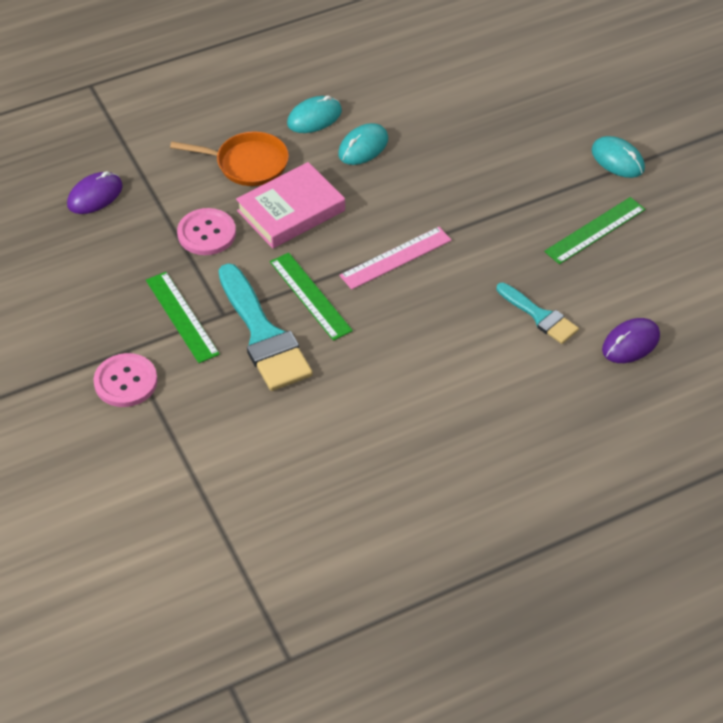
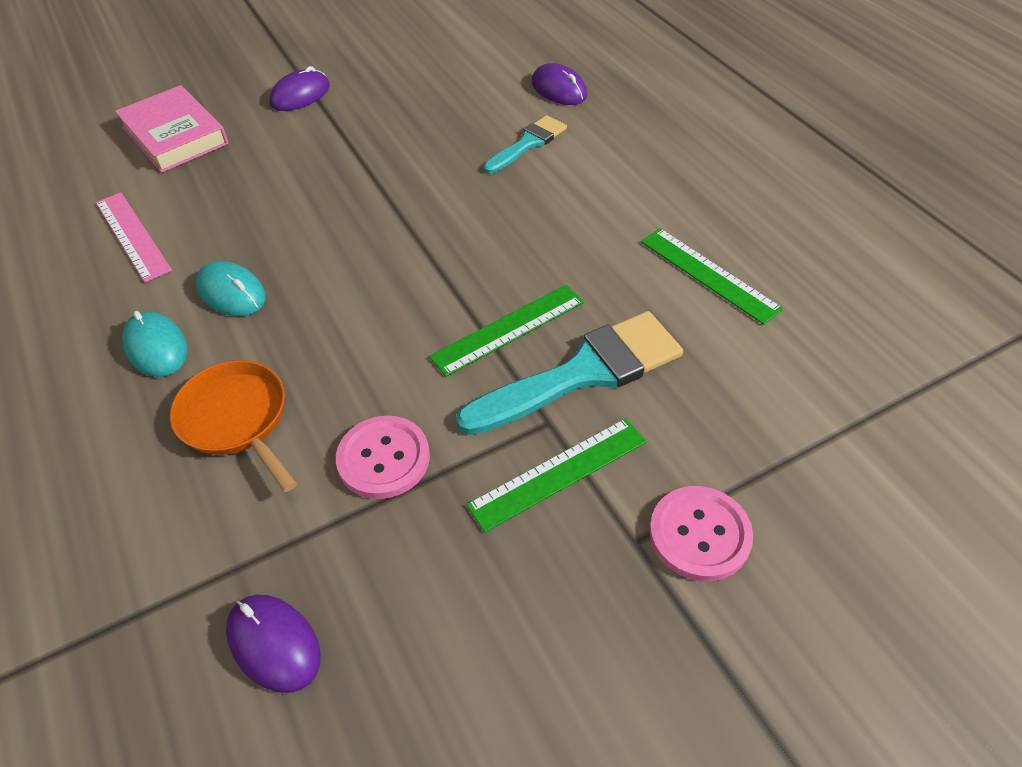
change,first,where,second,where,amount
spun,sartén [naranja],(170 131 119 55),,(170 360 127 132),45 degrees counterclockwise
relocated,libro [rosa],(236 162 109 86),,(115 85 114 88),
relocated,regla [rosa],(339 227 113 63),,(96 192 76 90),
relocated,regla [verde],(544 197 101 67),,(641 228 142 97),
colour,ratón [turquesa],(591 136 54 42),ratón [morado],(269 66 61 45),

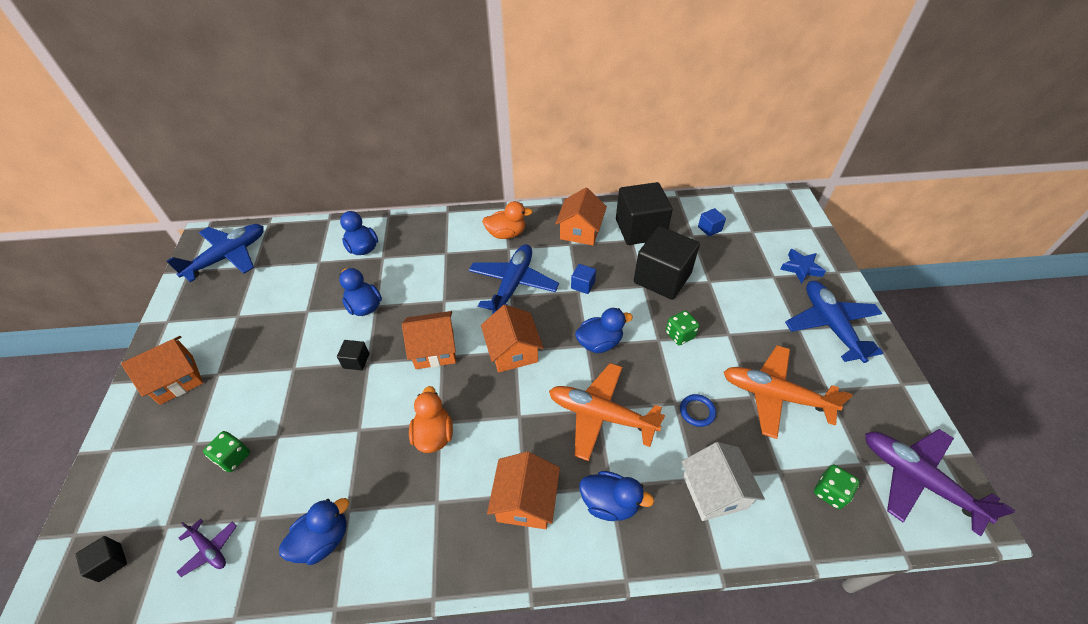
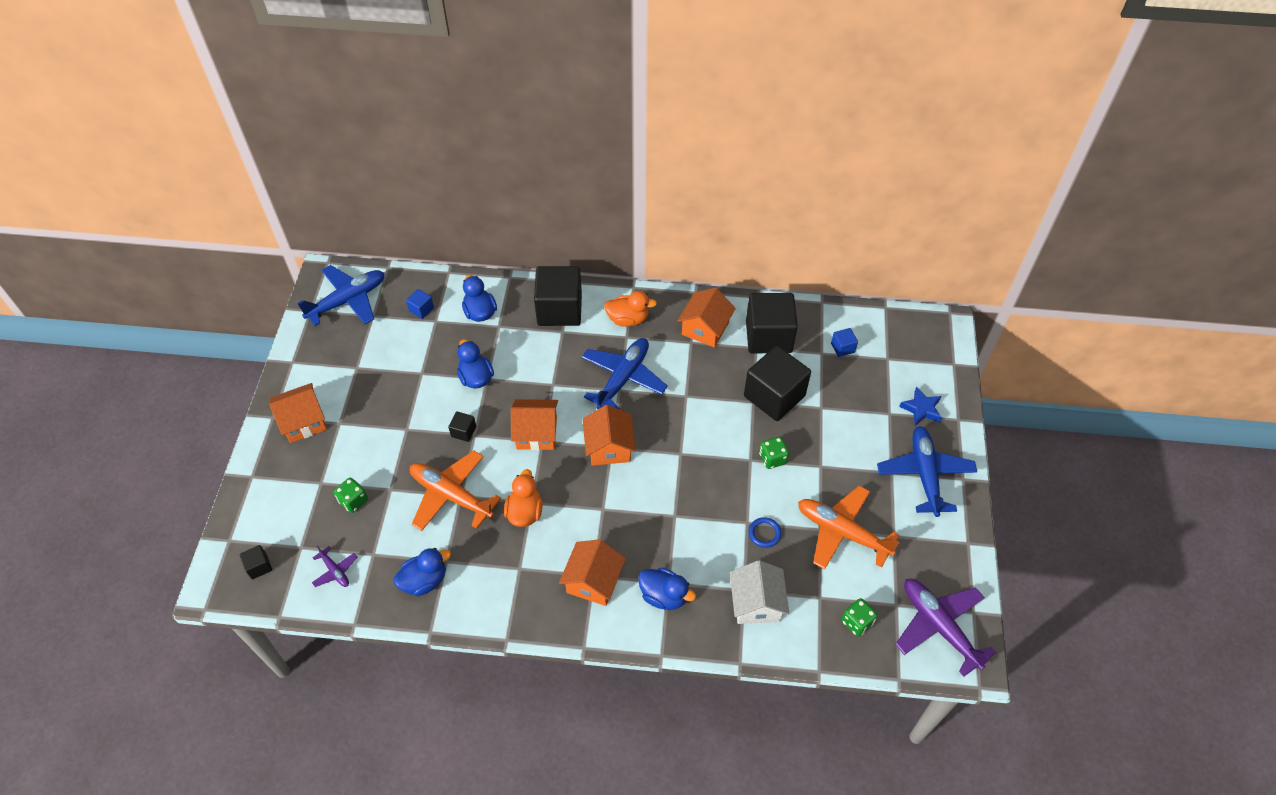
change,first,where,second,where,amount
relocated,avión [naranja],(549 363 116 98),,(410 450 91 81),
relocated,cubo [azul],(571 264 25 30),,(406 289 28 30),
missing,pato [azul],(575 308 58 45),,,
appeared,,,cubo [negro],(534 266 48 60),

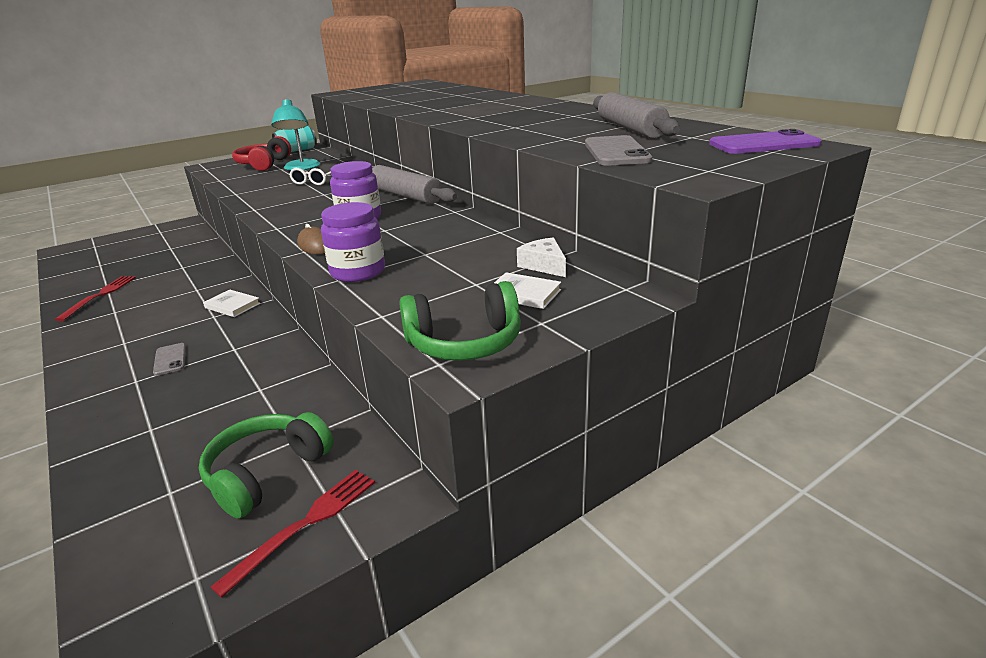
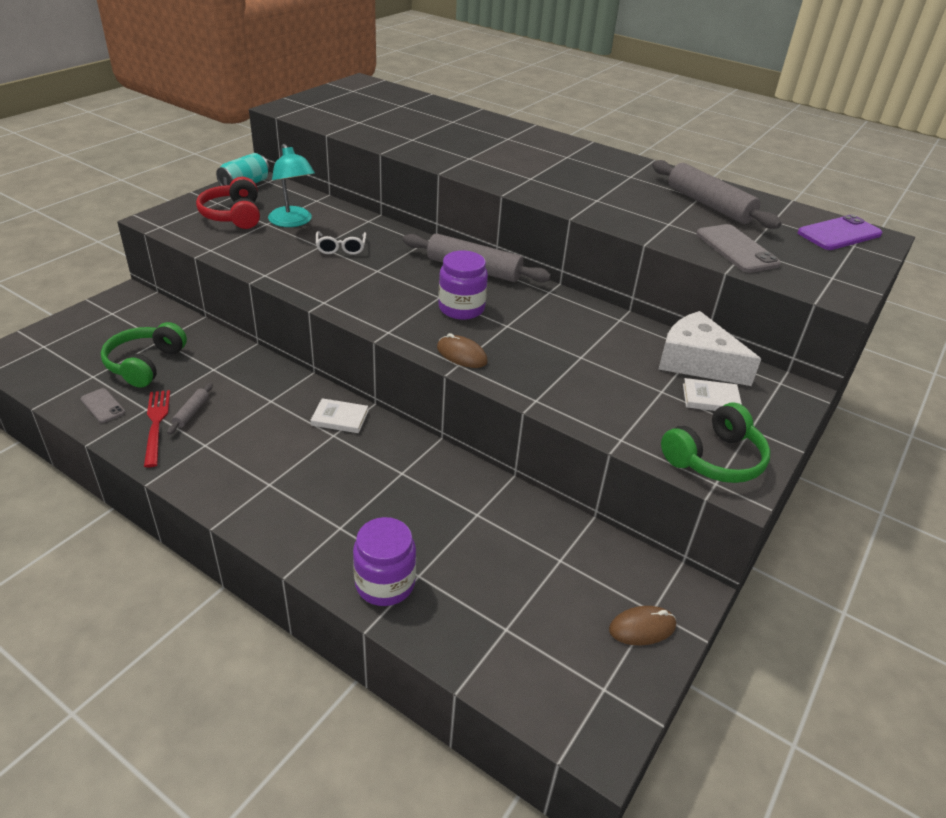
change,first,where,second,where,amount
relocated,móvil [gris],(153 343 33 33),,(80 388 45 35),
relocated,auriculares [verde],(199 412 134 107),,(101 322 86 66),
exchanged,tenedor [rojo],(211 470 164 128),ratón [marrón],(609 606 67 39),
relocated,tarro [morado],(321 202 64 80),,(353 517 63 89),
size,queso [blanco],(517 237 49 40),,(659 311 102 75),x1.87
appeared,,,rodillo [gris],(167 383 46 52),

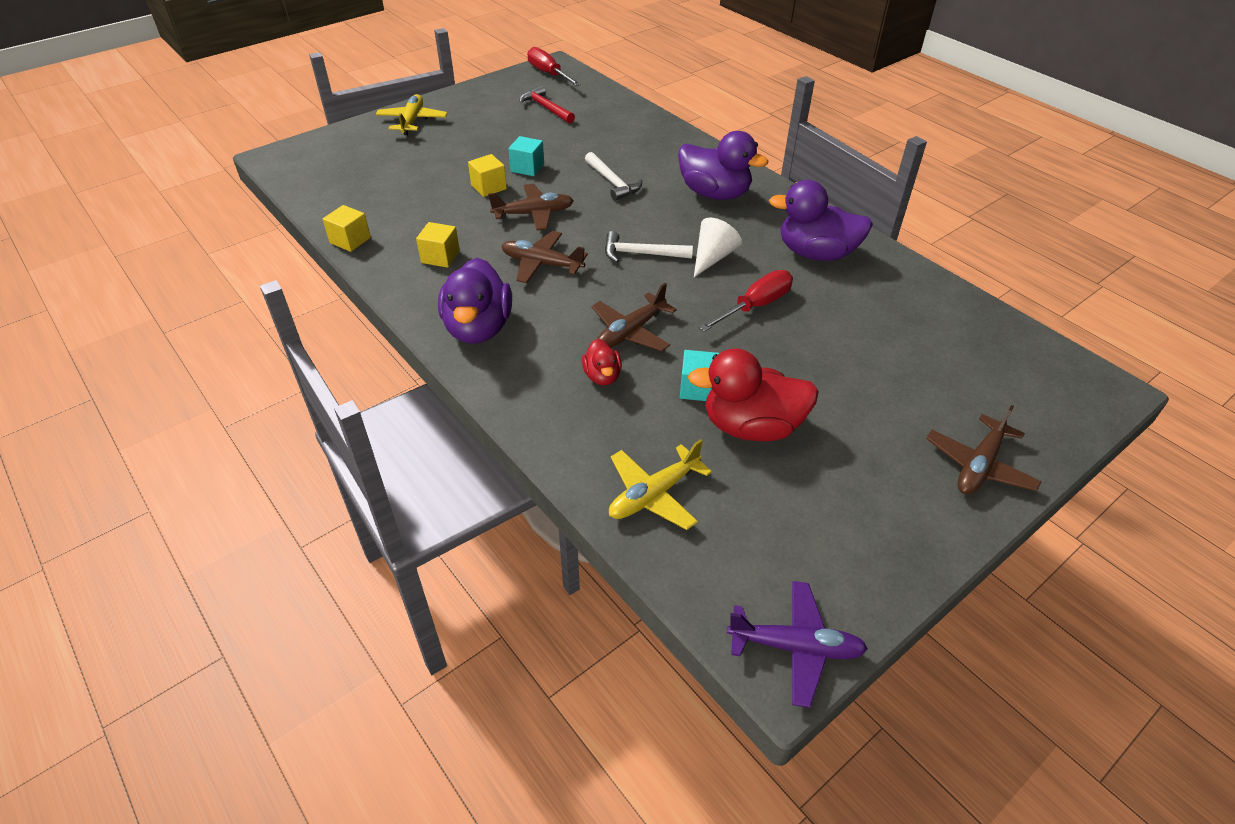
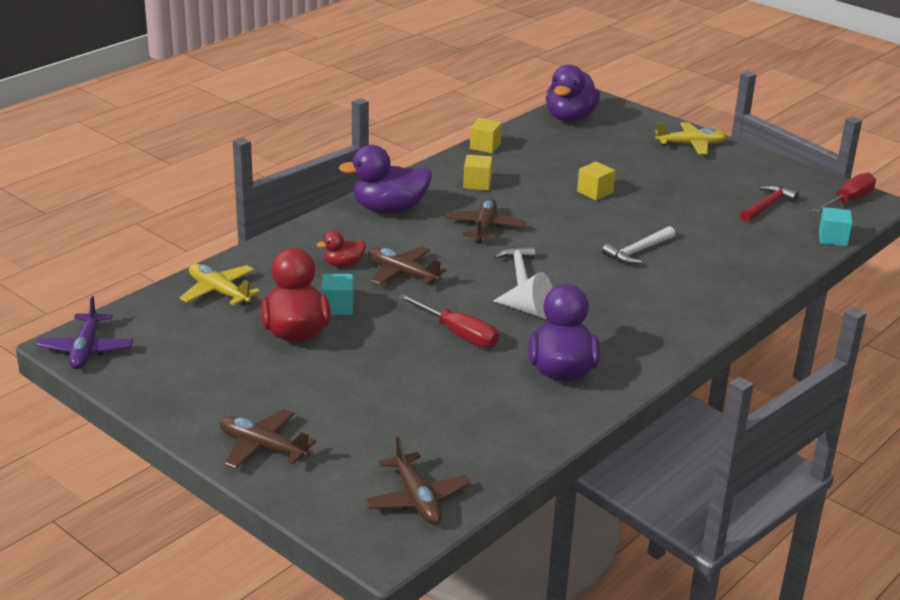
change,first,where,second,where,amount
relocated,avión [marrón],(488 184 86 46),,(364 437 106 88),
relocated,cubo [turquesa],(508 136 36 40),,(819 207 34 39),
relocated,pato [morado],(678 131 90 69),,(546 64 54 58),

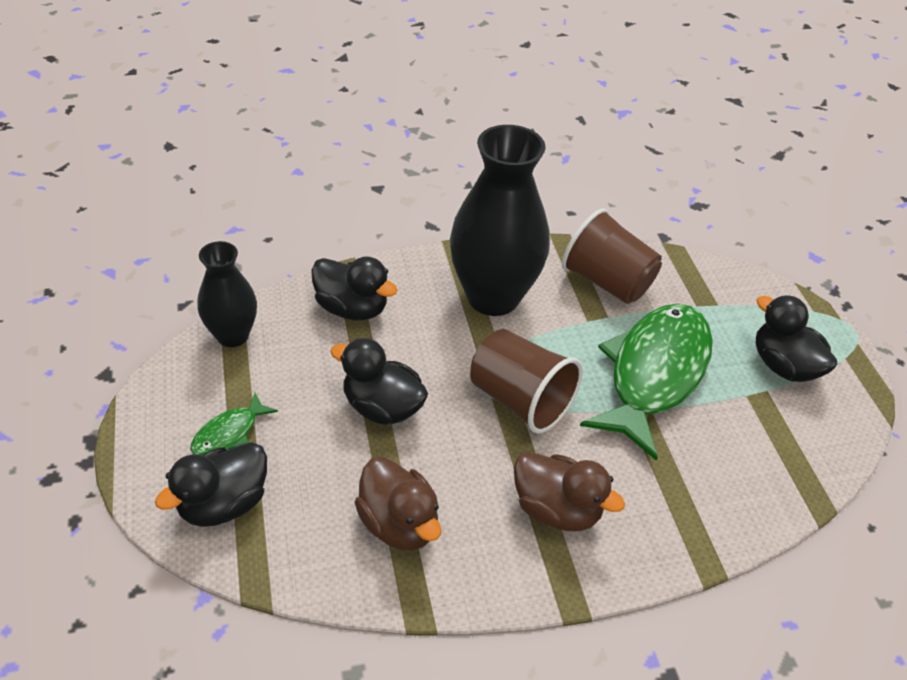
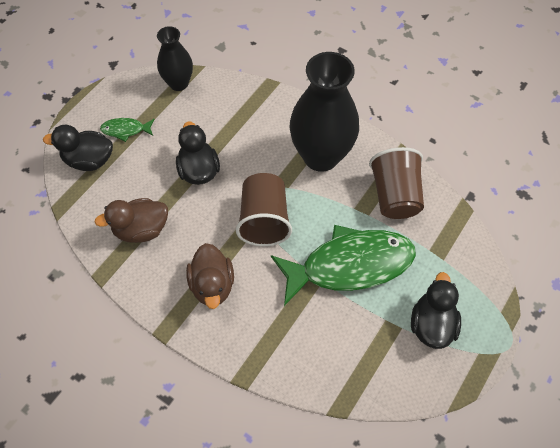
change,first,where,second,where,amount
missing,pato [negro],(311 256 86 65),,,
spun,pato [marrón],(354 457 87 94),,(94 198 74 45),60 degrees clockwise

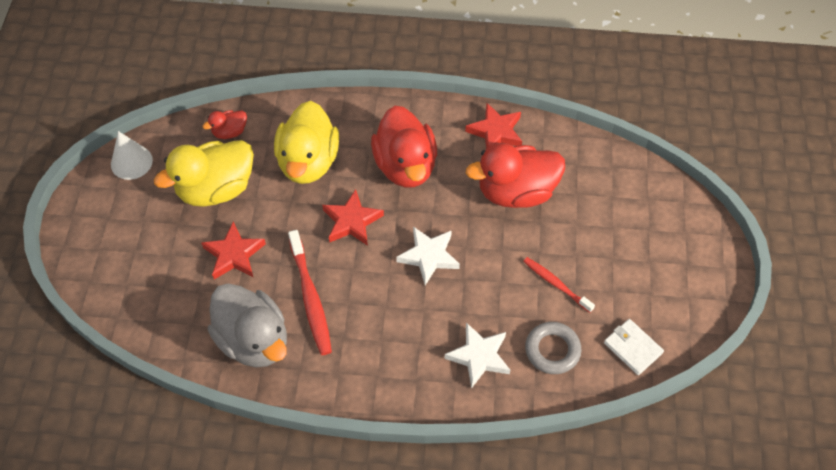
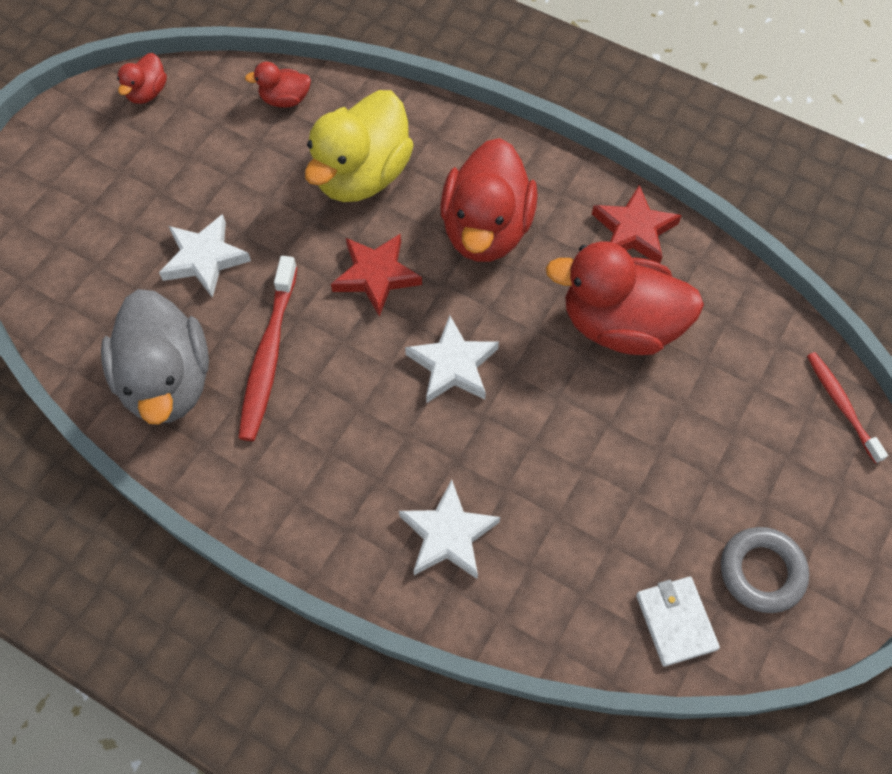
change,first,where,second,where,amount
exchanged,cono [blanco],(111 131 42 49),pato [rojo],(117 53 50 51),
missing,pato [amarillo],(154 140 100 67),,,
colour,estrella [rojo],(201 221 65 59),estrella [blanco],(159 214 92 84),
relocated,cepillo de dientes [rojo],(523 257 72 56),,(807 352 81 111),
relocated,anillo [gris],(525 322 57 52),,(721 527 88 86),

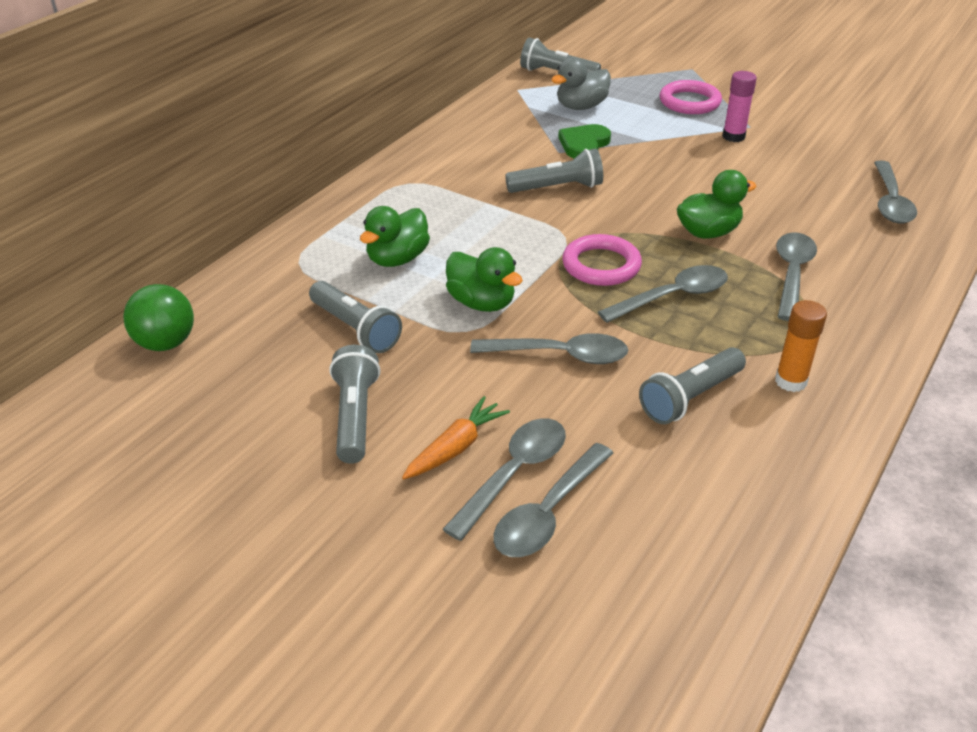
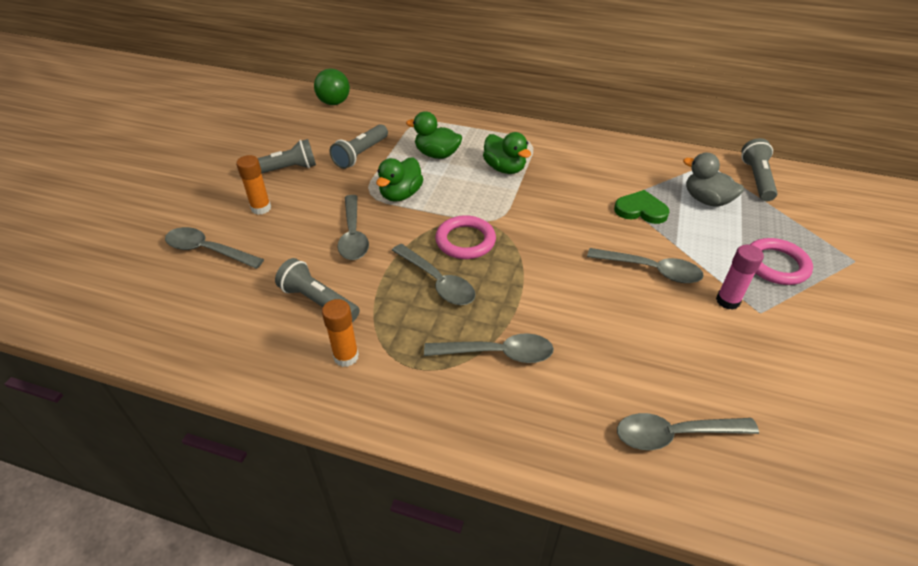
change,first,where,second,where,amount
exchanged,zanahoria [naranja],(402 396 108 83),barra de pegamento [naranja],(236 155 35 60),
relocated,cuchara [gris],(442 418 124 123),,(587 248 117 35),
missing,lámpara de mano [gris],(505 149 98 44),,,
relocated,pato [verde],(677 170 80 69),,(483 132 48 42),

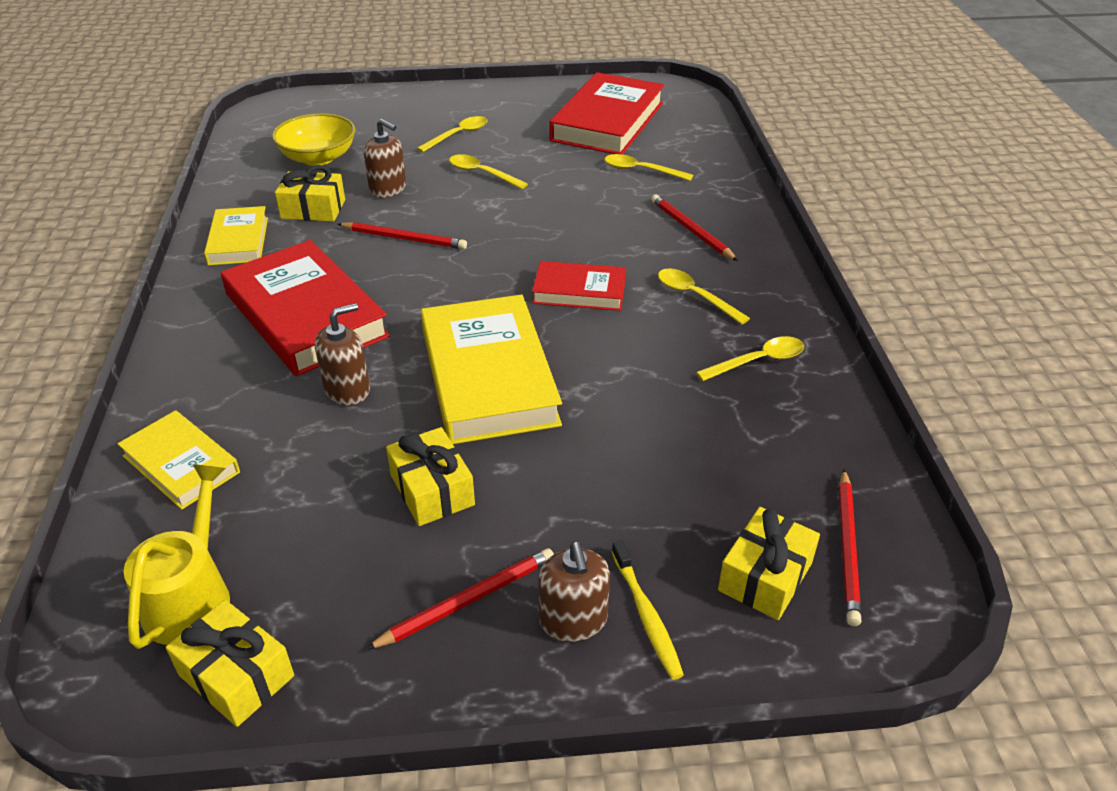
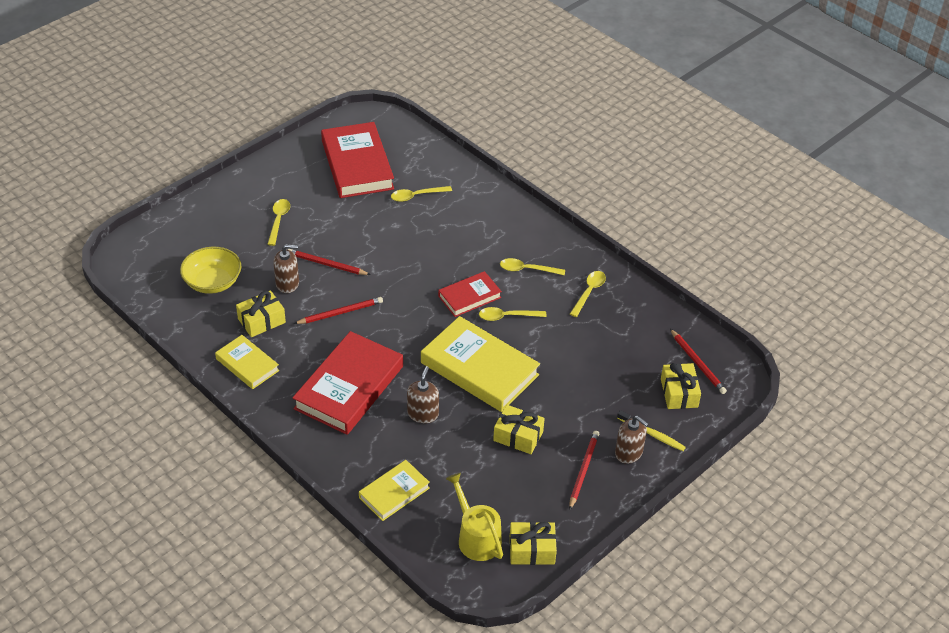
change,first,where,second,where,amount
spun,libro [amarillo],(118 410 122 100),,(359 460 71 61),45 degrees counterclockwise
spun,libro [rojo],(221 240 169 136),,(293 331 110 104),75 degrees counterclockwise
relocated,cuchara [amarillo],(449 154 79 35),,(479 307 67 14),
relocated,lápiz [rojo],(651 195 87 66),,(288 249 83 26),

